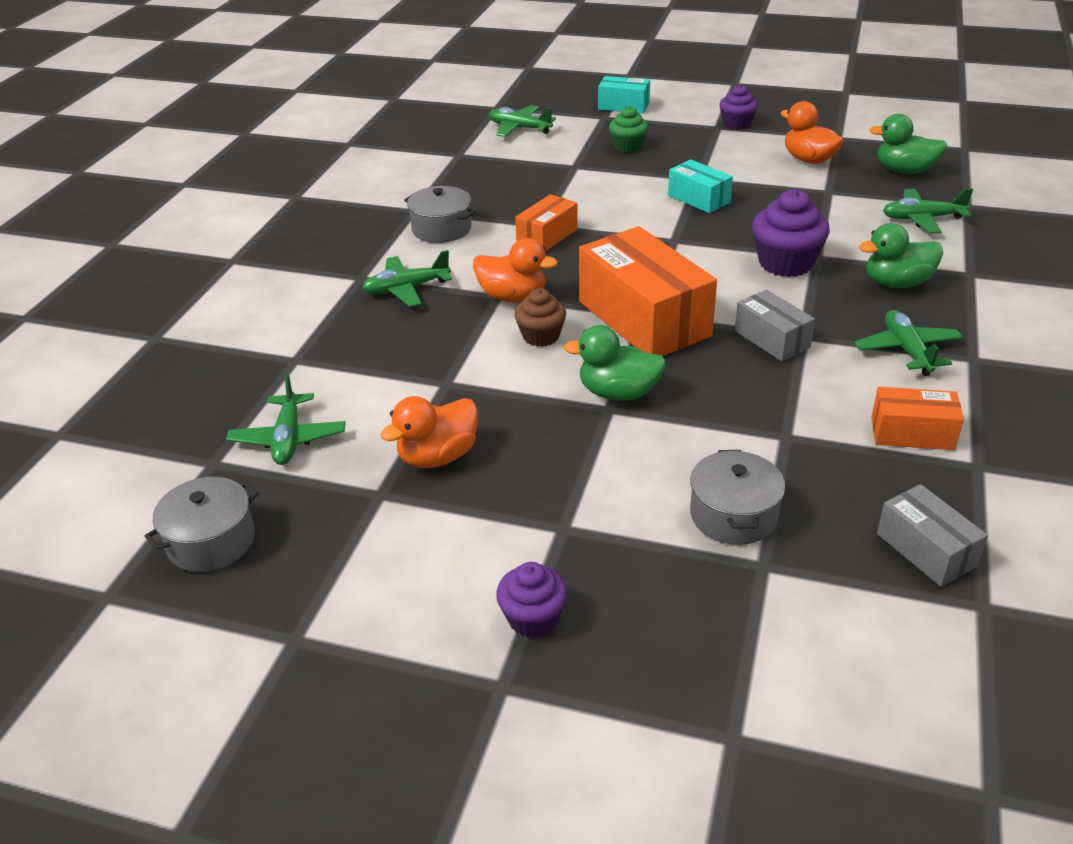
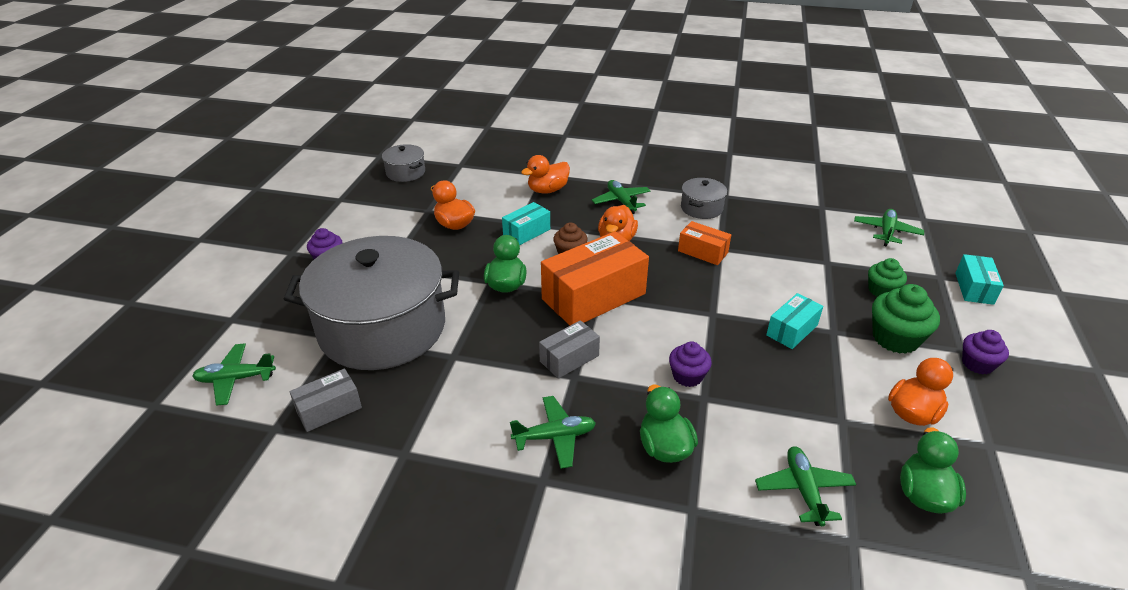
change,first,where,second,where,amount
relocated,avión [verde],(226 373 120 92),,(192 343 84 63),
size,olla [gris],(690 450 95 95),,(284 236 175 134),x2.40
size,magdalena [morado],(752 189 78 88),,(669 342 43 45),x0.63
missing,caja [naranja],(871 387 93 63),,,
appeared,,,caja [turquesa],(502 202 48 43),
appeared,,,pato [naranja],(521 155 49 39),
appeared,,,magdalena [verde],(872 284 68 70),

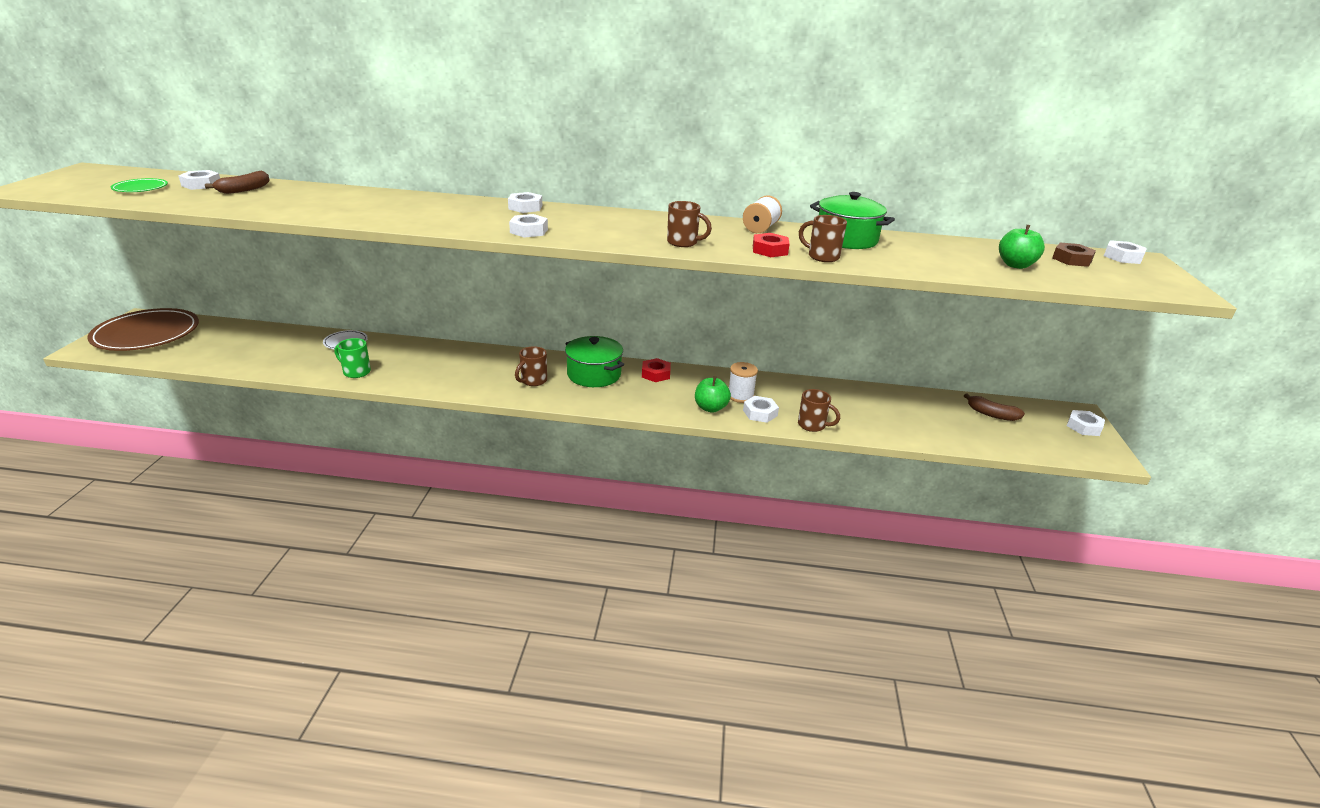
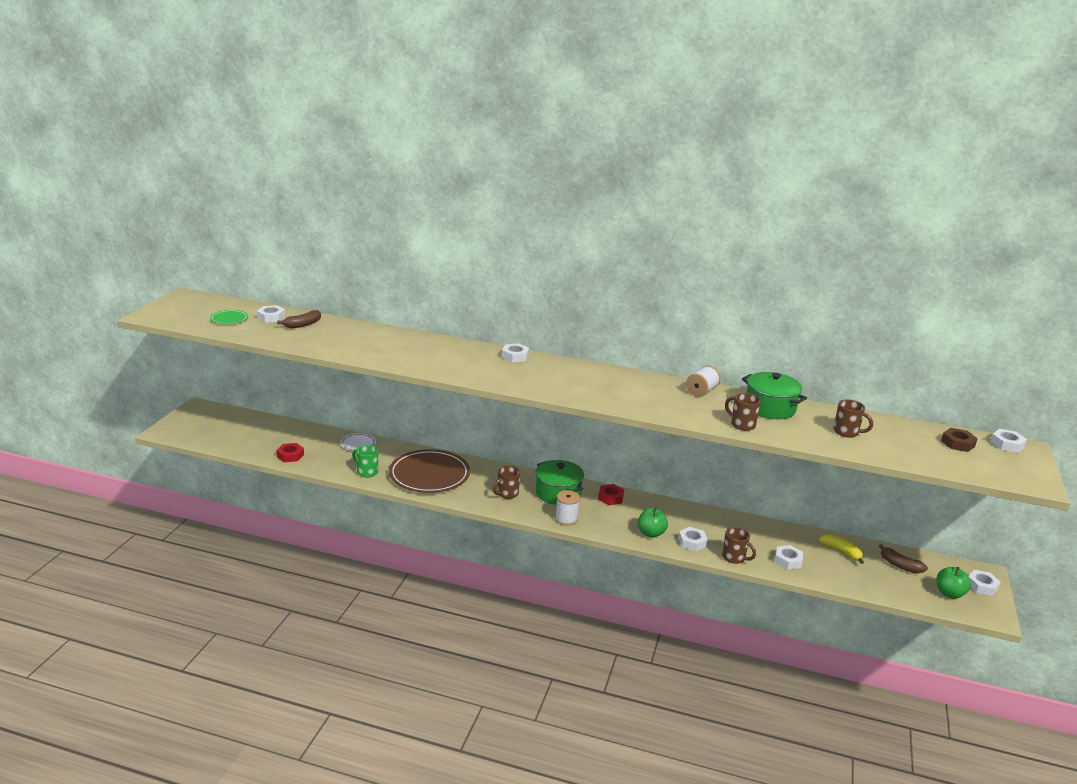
change,first,where,second,where,amount
relocated,plato [marrón],(87 308 112 43),,(389 449 81 44),
relocated,tuerca [blanco],(509 214 39 24),,(775 545 28 25),
relocated,taza [marrón],(667 201 45 46),,(833 399 40 38),
relocated,carrete [blanco],(729 362 29 41),,(555 490 25 36),
relocated,tuerca [rojo],(753 233 37 24),,(276 443 28 19),
relocated,manzana [verde],(999 225 46 44),,(936 567 35 32),
appeared,,,plátano [amarillo],(819 534 45 30),

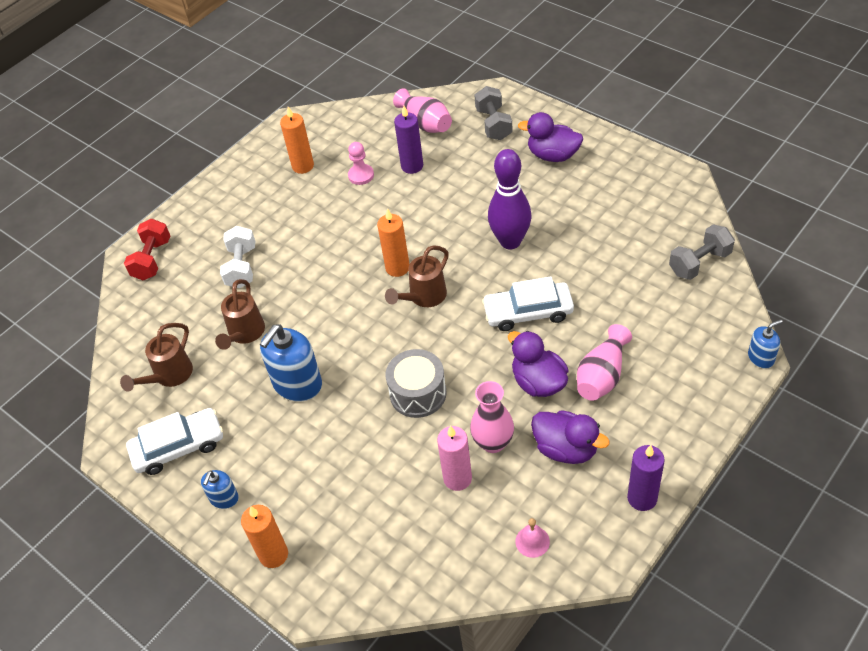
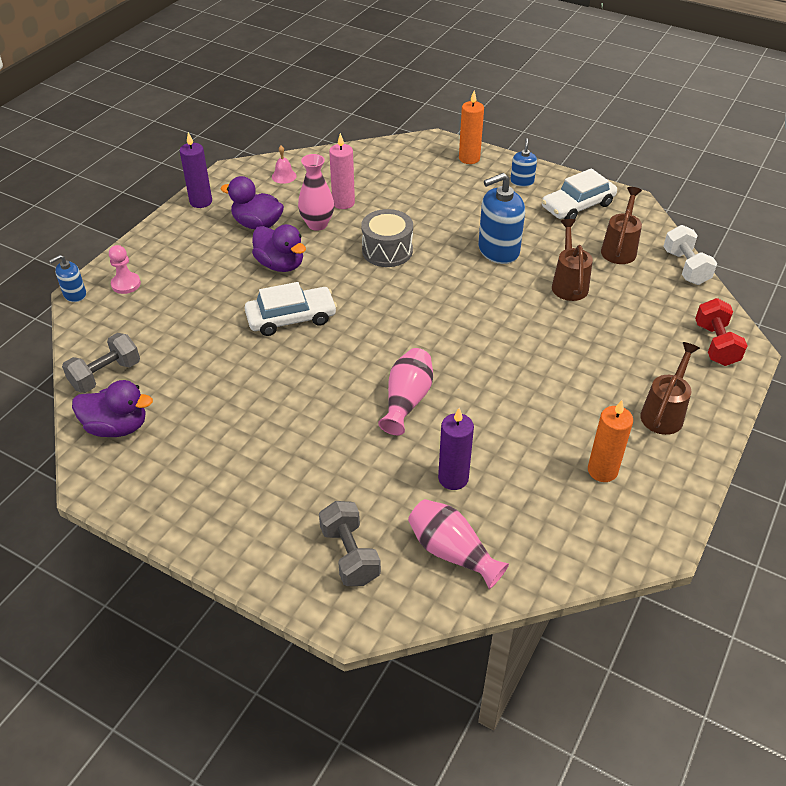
change,first,where,second,where,amount
relocated,mancuerna [blanco],(220 226 35 62),,(663 225 54 60),
spun,dispensador de jabón [azul],(260 324 62 77),,(478 173 47 91),135 degrees counterclockwise
relocated,peón [rosa],(348 142 26 43),,(109 245 32 49),
missing,vela [naranja],(377 208 33 69),,,
relocated,regadera [marrón],(385 245 64 62),,(640 342 60 93),
missing,bolo [morado],(488 149 44 101),,,
relocated,pato [morado],(518 112 65 50),,(72 380 81 57),
relocated,florero [rosa],(577 324 55 77),,(378 348 55 87),

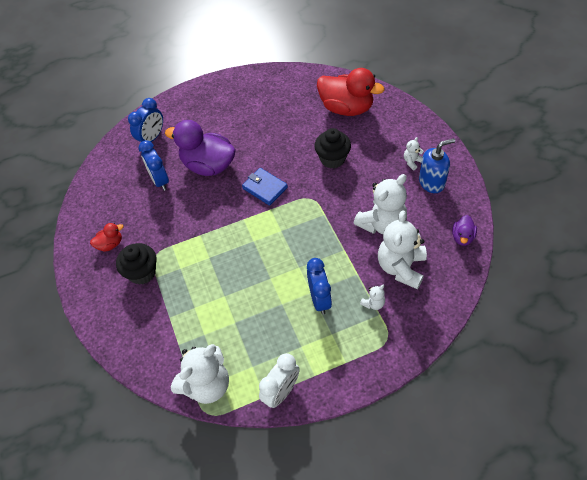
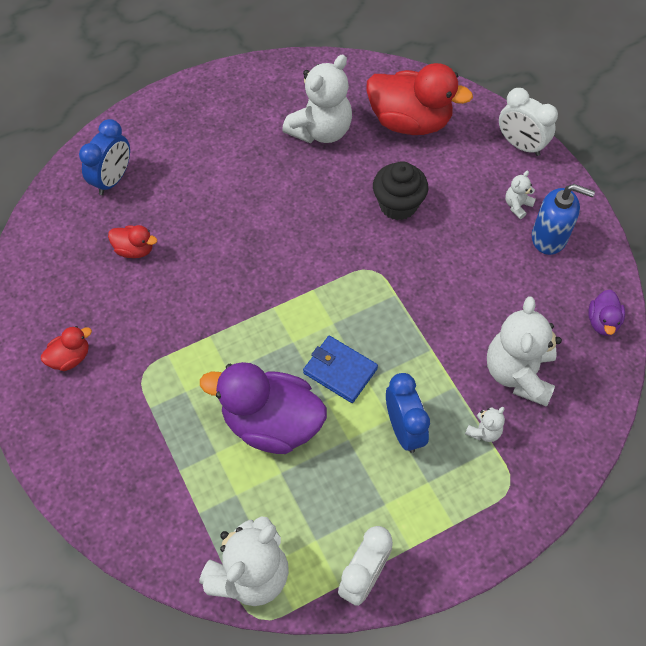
change,first,where,second,where,amount
missing,magdalena [negro],(116 243 40 42),,,
exchanged,despertador [azul],(139 140 30 51),pato [rojo],(108 225 49 33),
relocated,pato [morado],(165 120 71 56),,(200 362 127 92),
relocated,cartera [azul],(242 168 46 38),,(303 336 75 67),
relocated,osito [blanco],(354 174 53 60),,(282 55 70 88),
spun,dispensador de jabón [azul],(419 138 36 55),,(532 184 63 71),45 degrees clockwise
appeared,,,despertador [blanco],(499 88 59 68),

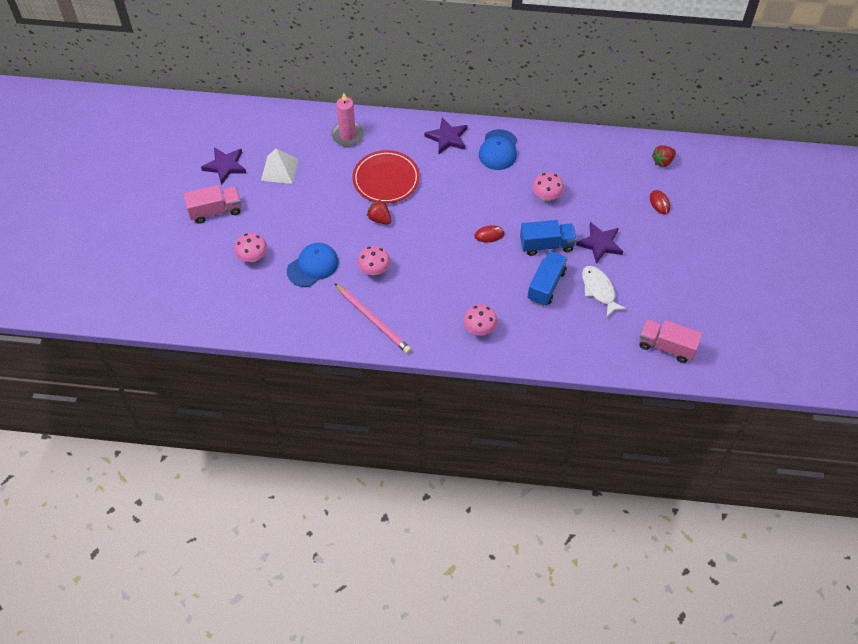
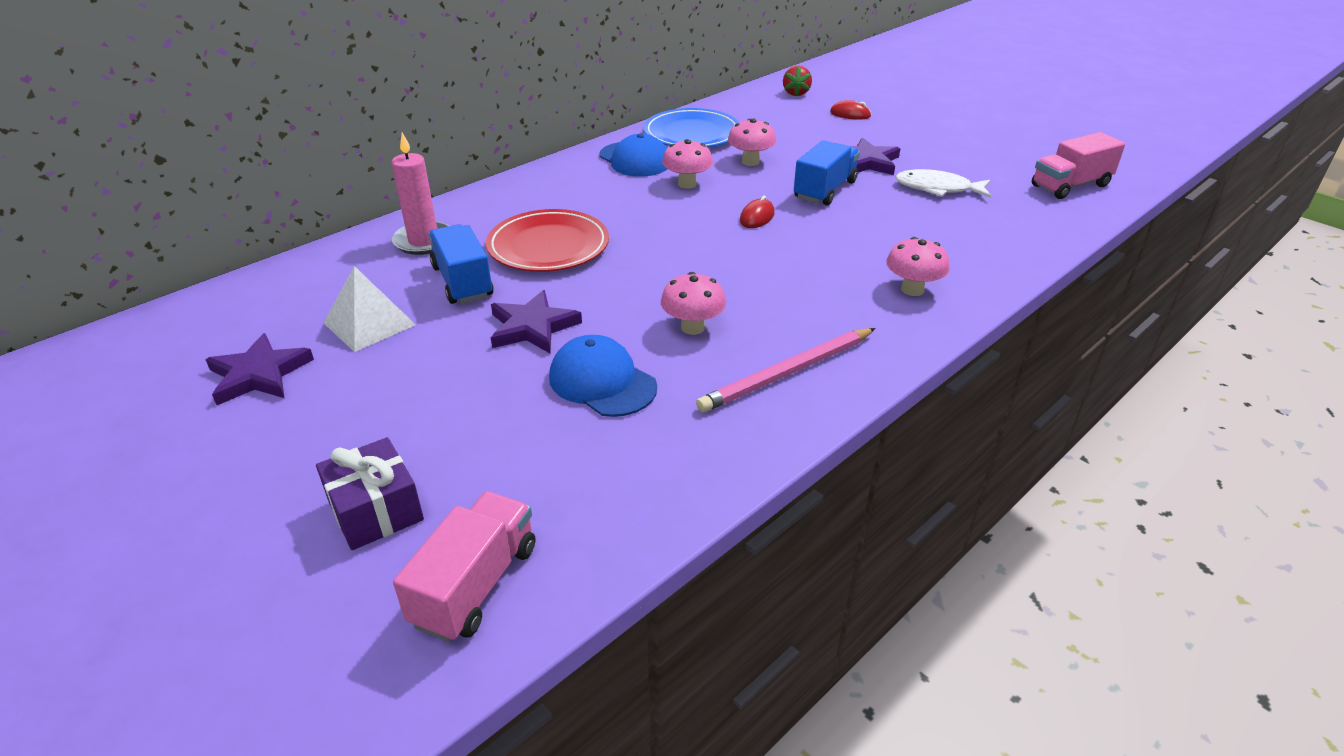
change,first,where,second,where,amount
relocated,camión [rosa],(184 185 57 39),,(393 491 142 151),
relocated,seta [rosa],(234 233 33 29),,(662 139 51 50),
spun,gorra [azul],(287 243 52 44),,(549 335 108 82),45 degrees counterclockwise
spun,lápiz [rosa],(334 283 77 71),,(696 328 180 84),150 degrees clockwise
missing,fresa [rojo],(367 200 24 24),,,
relocated,estrella [morado],(424 117 43 37),,(491 290 91 63),
relocated,camión [azul],(527 251 41 55),,(428 224 66 80),
appeared,,,regalo [morado],(316 437 108 113),
appeared,,,plato [azul],(644 108 95 40),

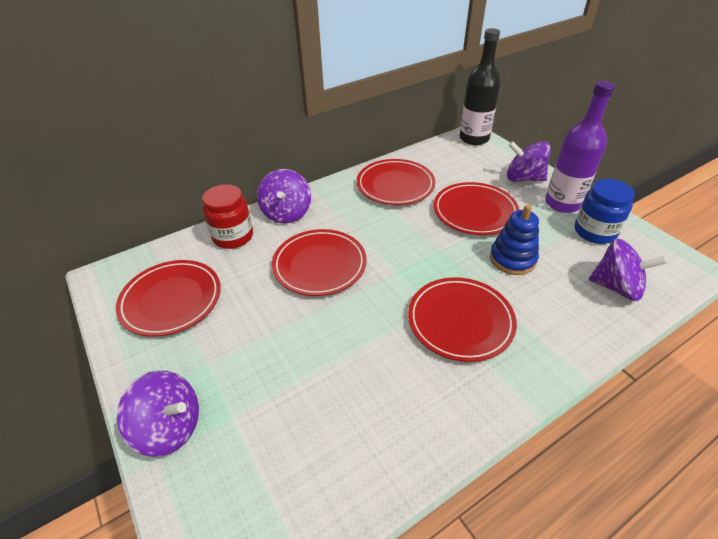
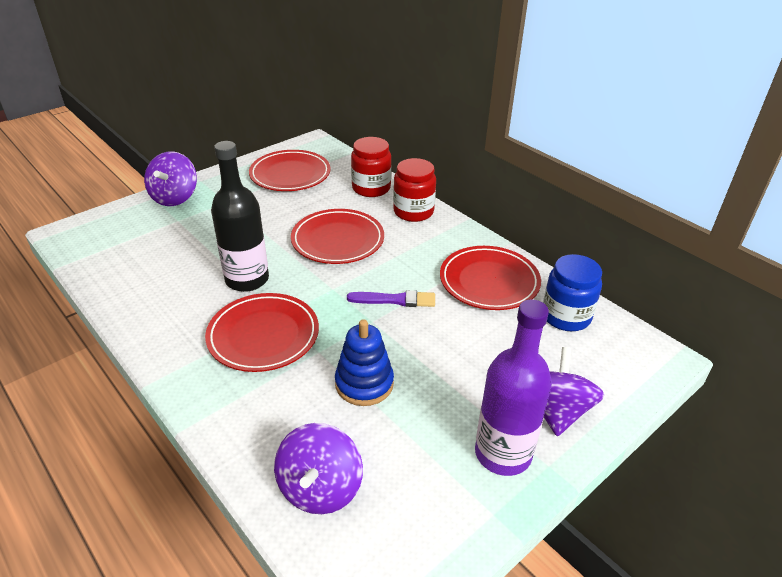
change,first,where,second,where,amount
exchanged,peonza [morado],(257 169 54 55),tarro [rojo],(393 158 43 64),
missing,plato [rojo],(434 182 86 53),,,
relocated,botella [negro],(459 28 42 117),,(211 141 58 151),
relocated,tarro [azul],(574 179 61 65),,(543 254 59 77),
appeared,,,pincel [morado],(347 290 88 17),

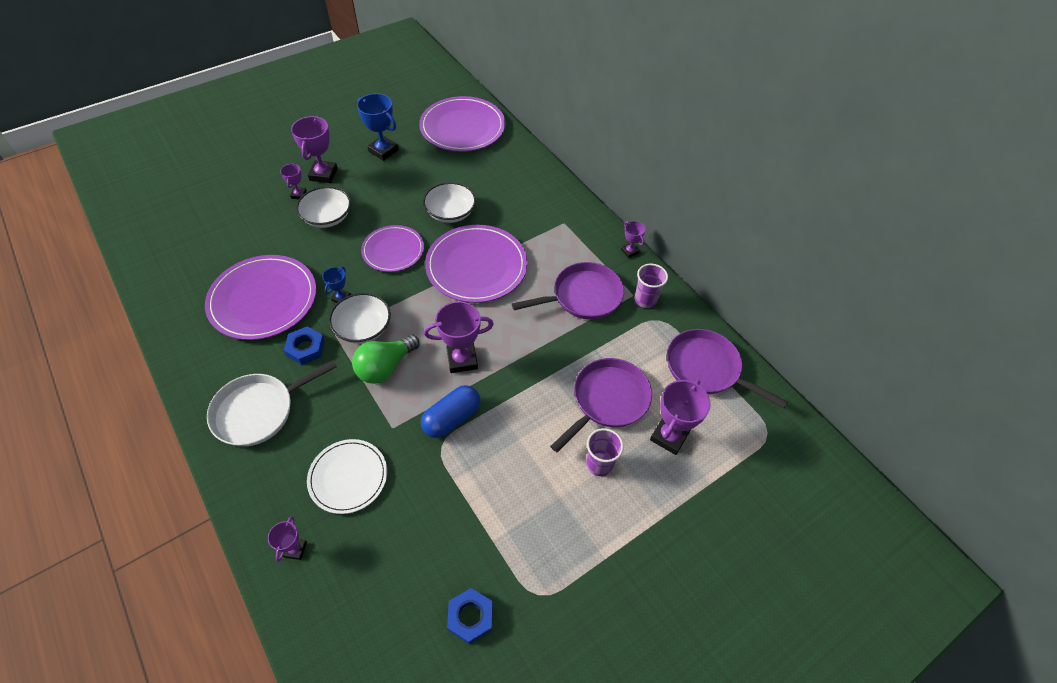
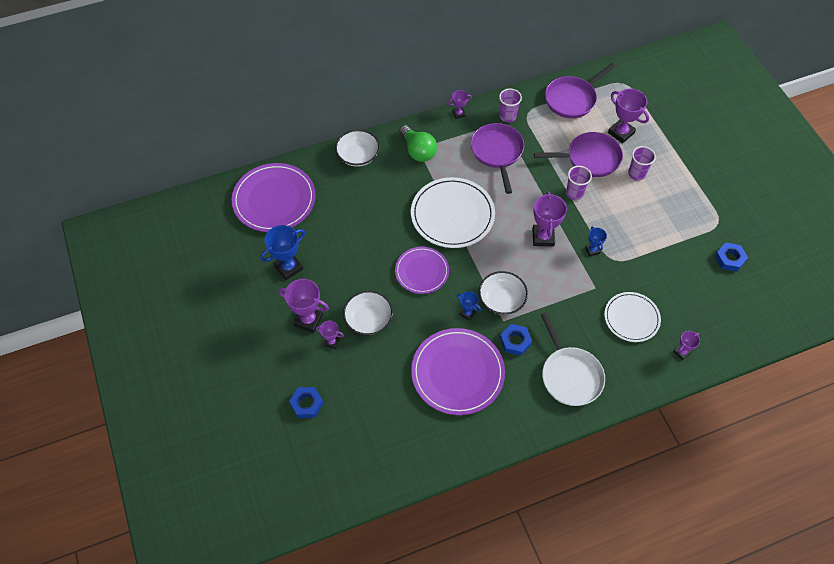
change,first,where,second,where,amount
spun,trofeo [morado],(268 516 39 45),,(673 331 27 29),60 degrees counterclockwise
relocated,bombilla [verde],(352 334 68 50),,(399 125 38 37),
exchanged,cápsula [azul],(421 385 60 53),trofeo [azul],(585 226 22 31),
relocated,cuenco [blanco],(423 182 53 41),,(335 130 45 37),
colour,plato [morado],(425 225 103 78),plato [blanco],(411 177 84 71),
spun,sartén [morado],(550 358 102 94),,(534 132 89 45),120 degrees clockwise
appeared,,,tuerca [azul],(289 387 35 31),
appeared,,,vaso [morado],(566 166 26 34),

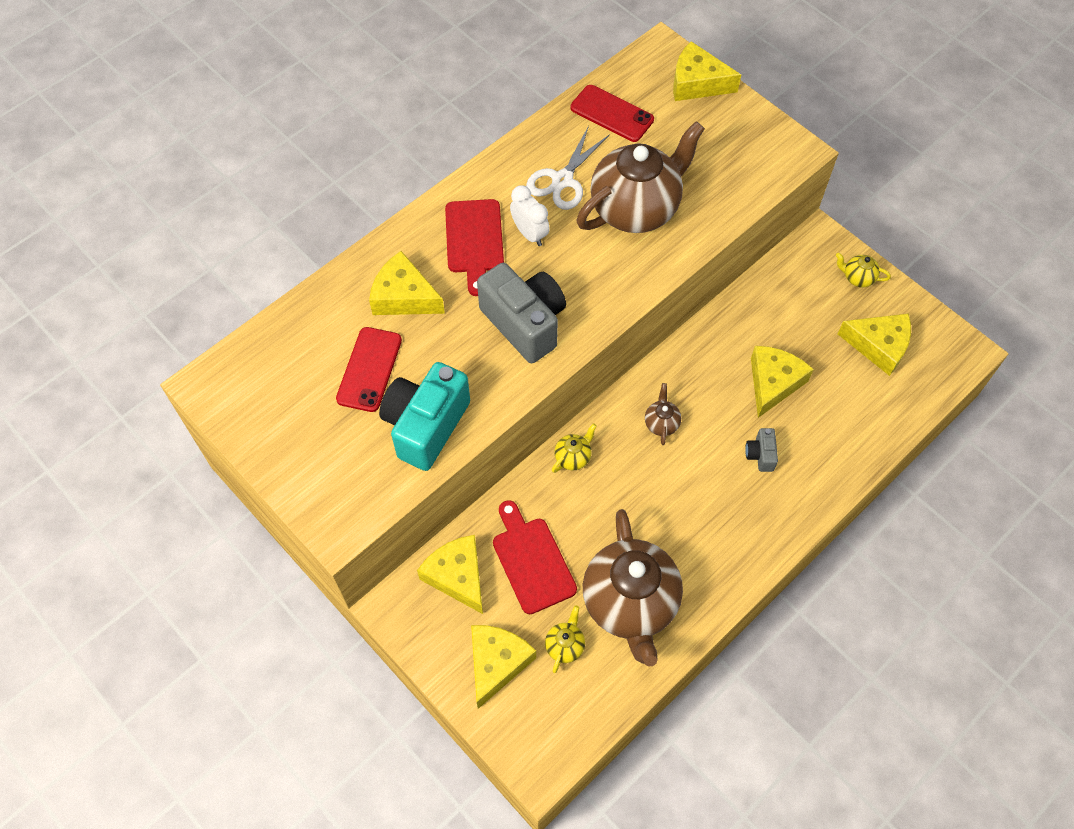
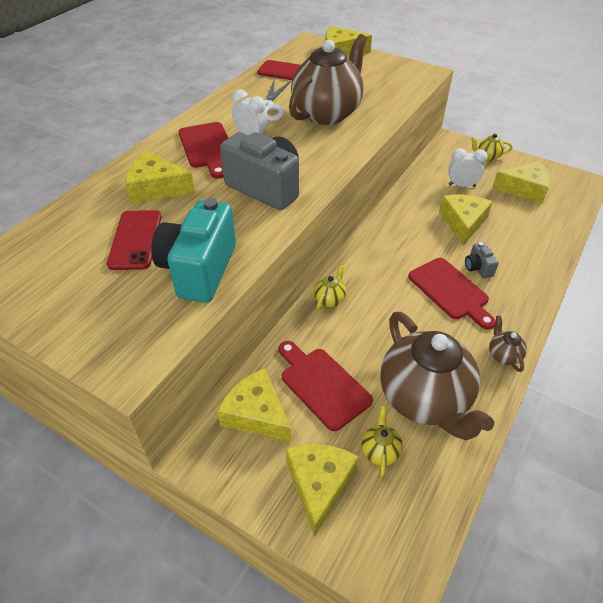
change,first,where,second,where,amount
relocated,tetera [marrón],(645 383 36 62),,(489 316 38 56),
appeared,,,tabla de cortar [rojo],(408 258 88 72),
appeared,,,despertador [blanco],(448 148 40 39),

